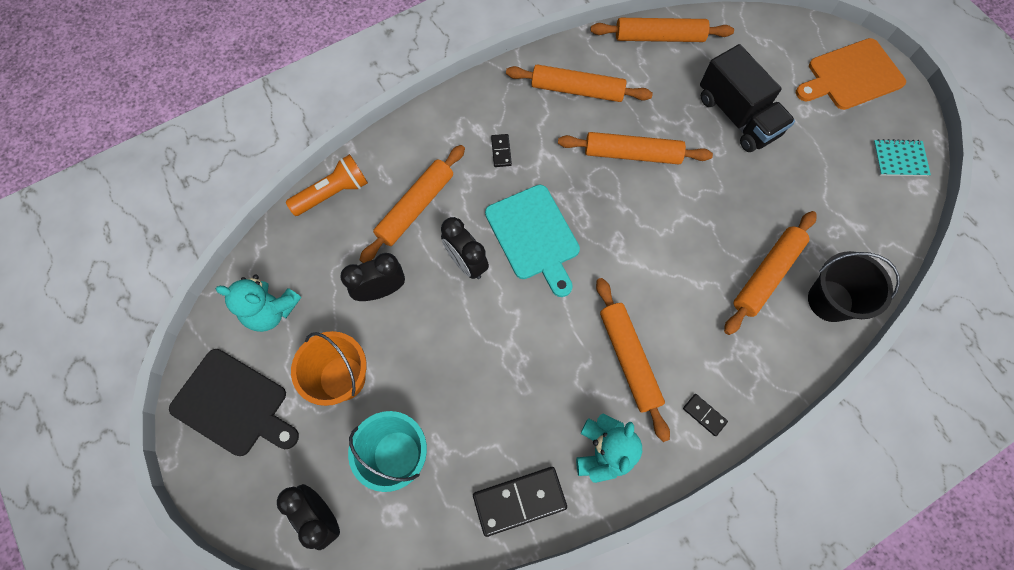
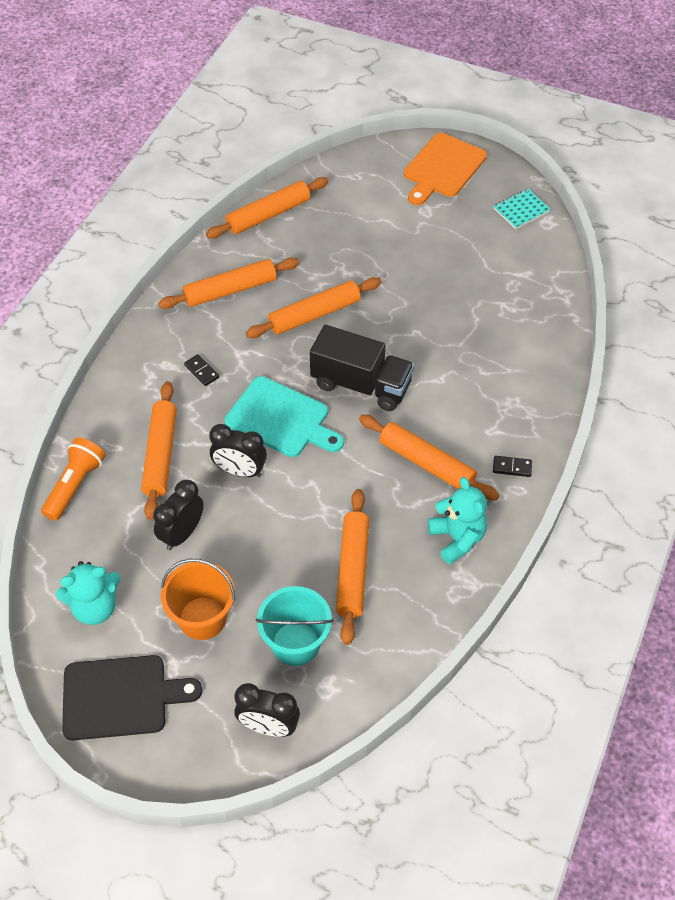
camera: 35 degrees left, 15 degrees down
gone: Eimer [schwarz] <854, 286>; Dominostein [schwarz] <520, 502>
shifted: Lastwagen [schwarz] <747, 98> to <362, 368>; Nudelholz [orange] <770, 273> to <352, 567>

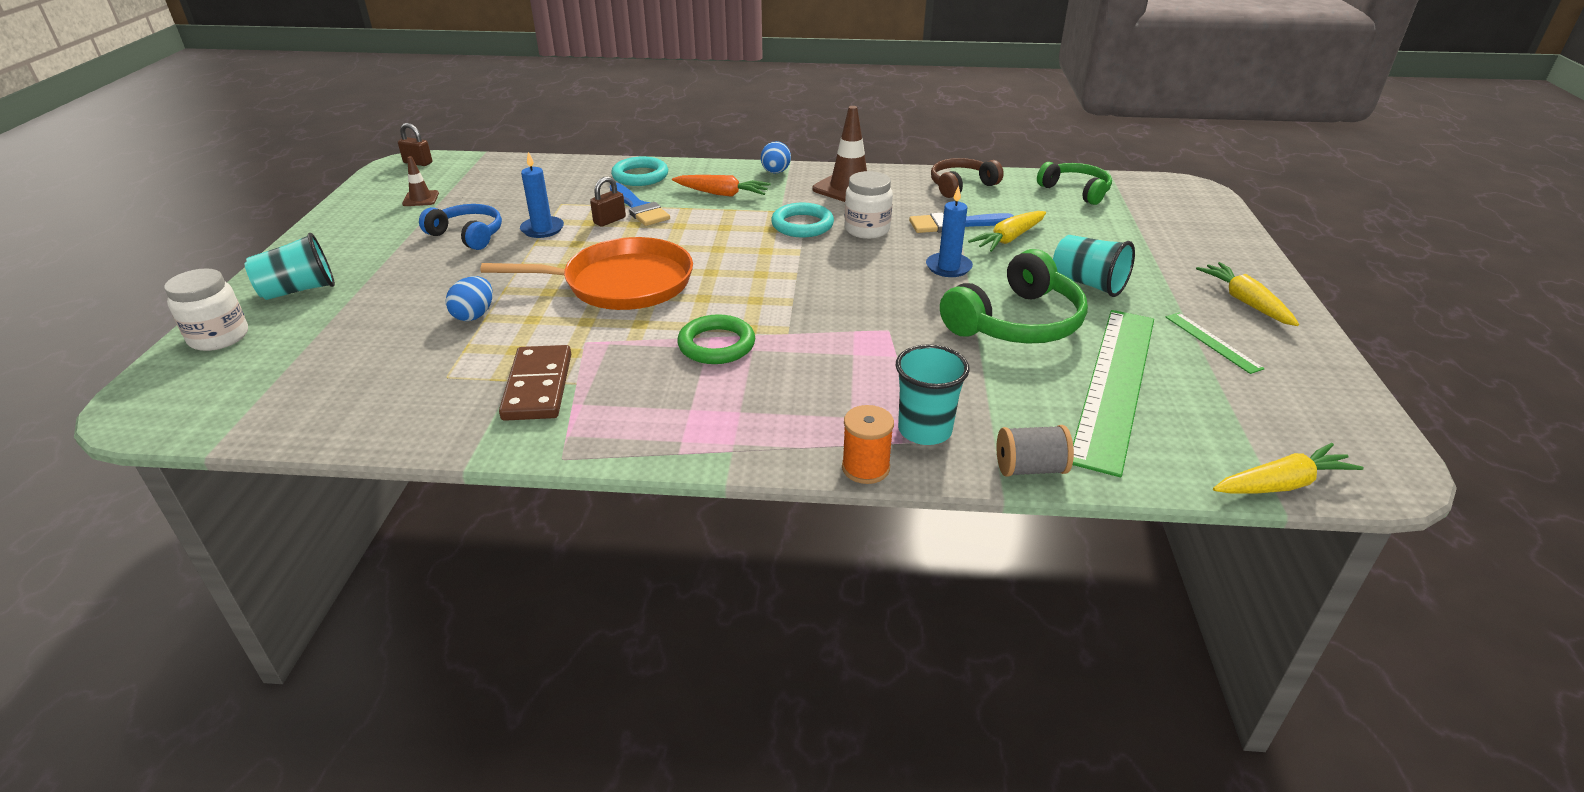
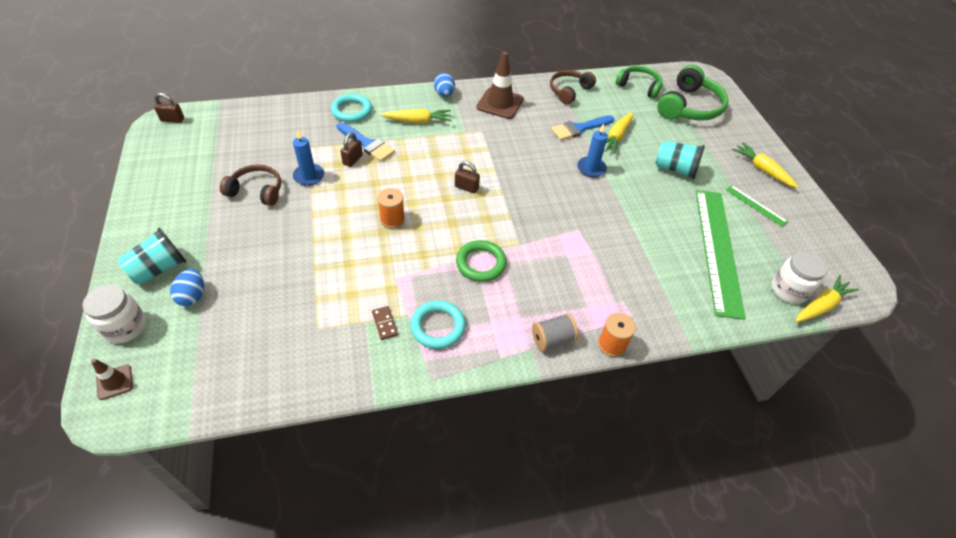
camera: 20 degrees left, 15 degrees up
gone: Becher [türkis] <933, 394>
new: Vorhängeschloss [braun] <467, 177>
shifted: Leitkegel [braun] <420, 181> to <112, 379>; Einmachglas [weiß] <868, 205> to <799, 277>; Ring [türkis] <802, 220> to <438, 324>; Kopfhörer [grün] <1014, 296> to <693, 93>; Ei [blau] <469, 298> to <187, 287>; Garnrolle [grau] <1035, 451> to <555, 332>
swapped: Pfanne [orange] <587, 273> to Garnrolle [orange] <391, 208>
repainted: Karotte [orange] <721, 186> to Karotte [gelb] <416, 116>; Kopfhörer [blau] <460, 227> to Kopfhörer [braun] <250, 185>
scaled: Dominostein [braun] <535, 383> = <385, 323> x0.48

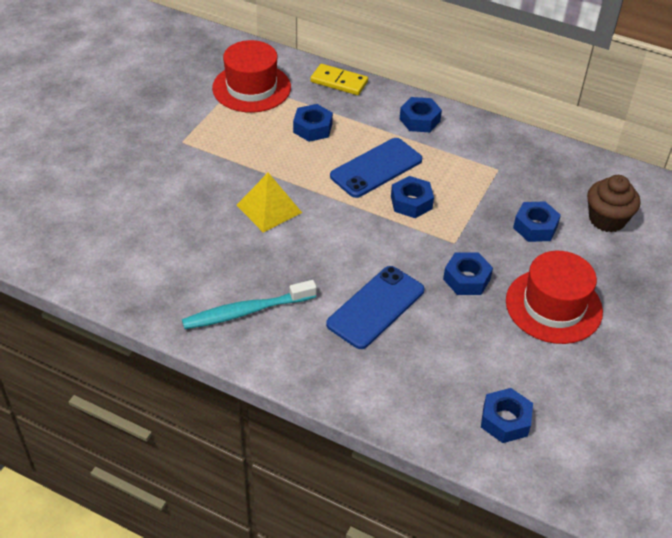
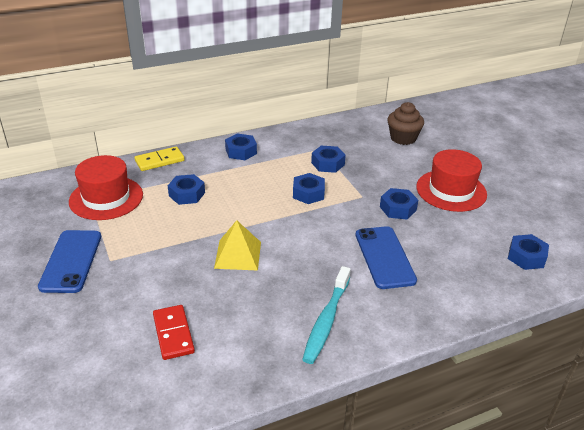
camera: 50 degrees left, 10 degrees down
new: Dominostein [rot] <174, 332>
shifted: Handy [blau] <376, 168> to <69, 261>; Sechskantmutter [blau] <537, 221> to <328, 159>

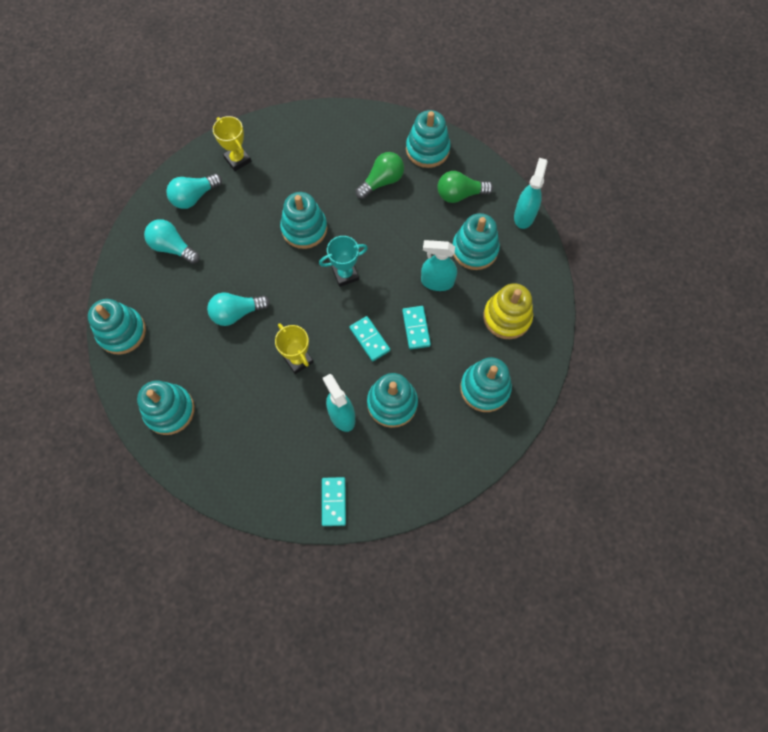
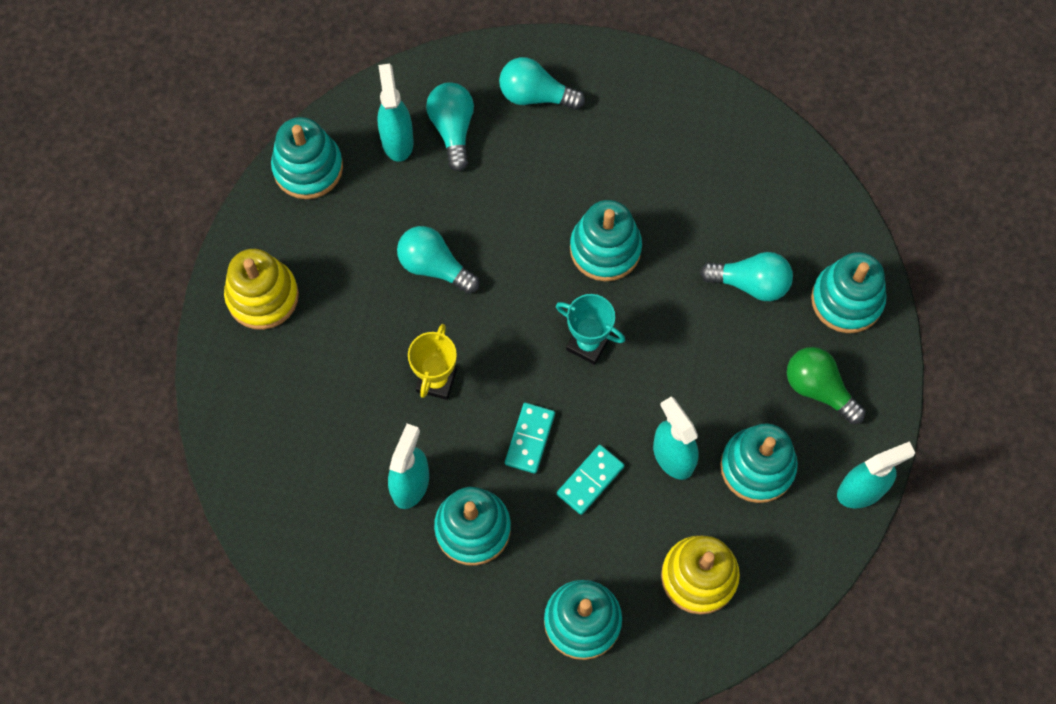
camera: 50 degrees right, 0 degrees up
gone: Pokal [gelb] <232, 143>; Dominostein [türkis] <334, 501>
new: Sprühflasche [türkis] <395, 112>
repainted: Glühbirne [grün] <379, 175> to Glühbirne [türkis] <746, 276>; Stapelspielzeug [türkis] <166, 408> to Stapelspielzeug [gelb] <261, 289>

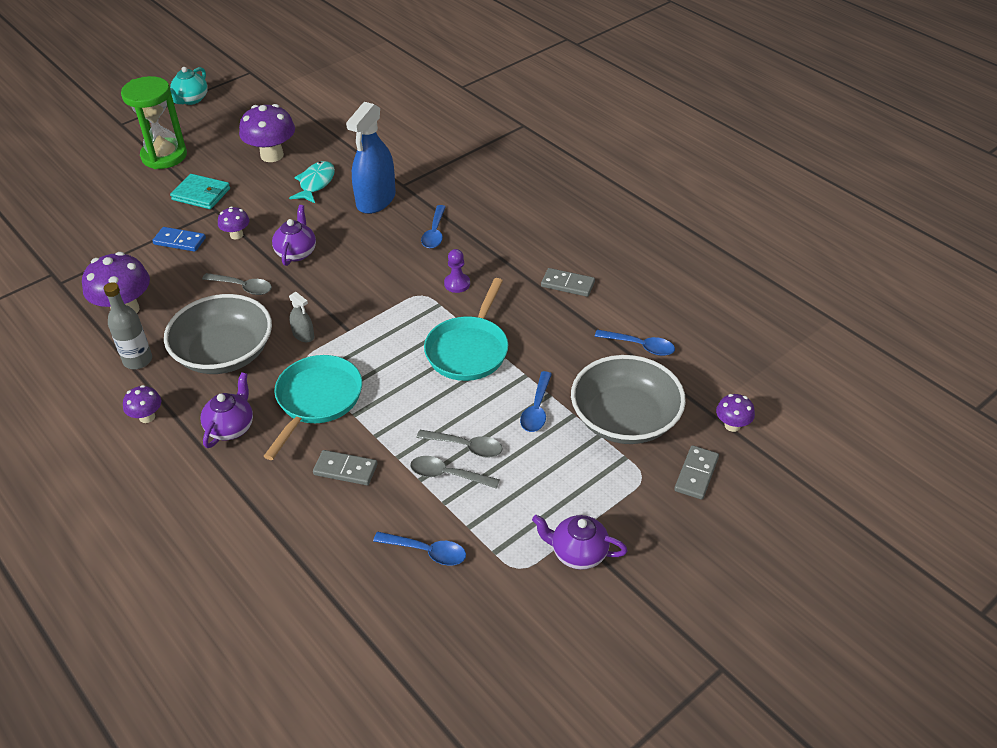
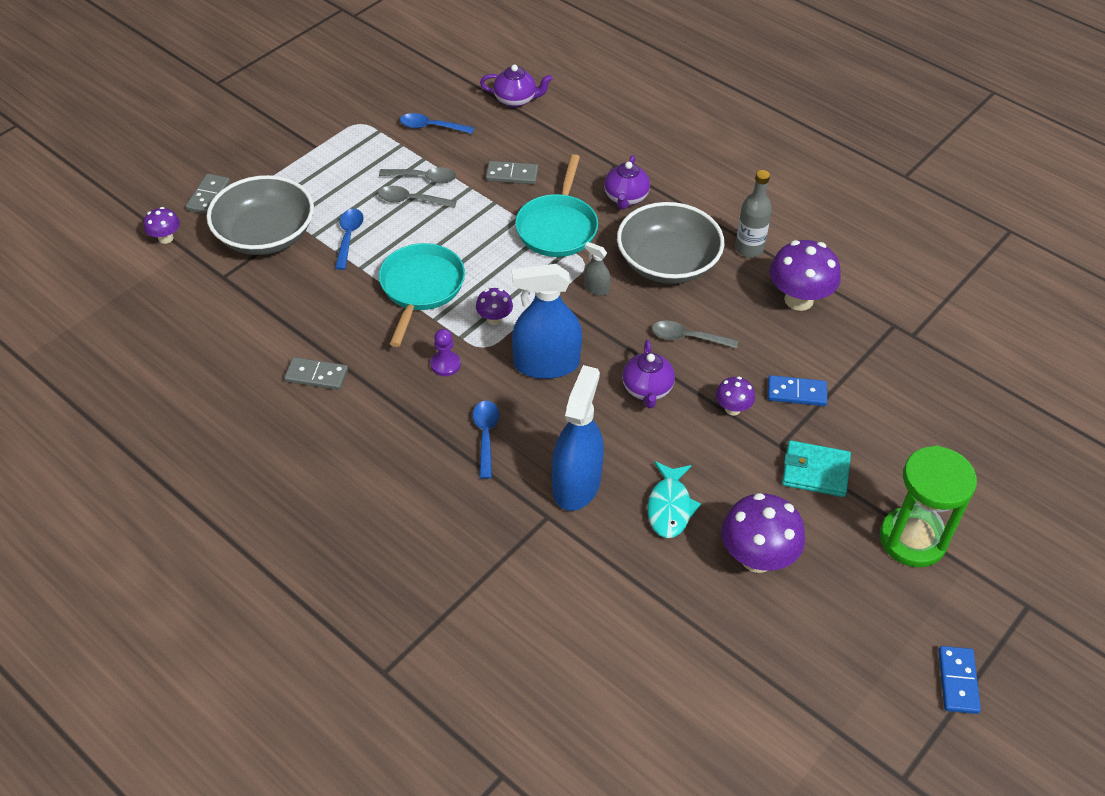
camera: 170 degrees right, 5 degrees up
gone: Löffel [blau] <635, 343>
new: Sprühflasche [blau] <547, 321>
shifted: Pilz [lila] <142, 404> to <494, 306>; Teekanne [lila] <580, 542> to <516, 86>
swapped: Teekanne [türkis] <189, 86> to Dominostein [blau] <959, 680>

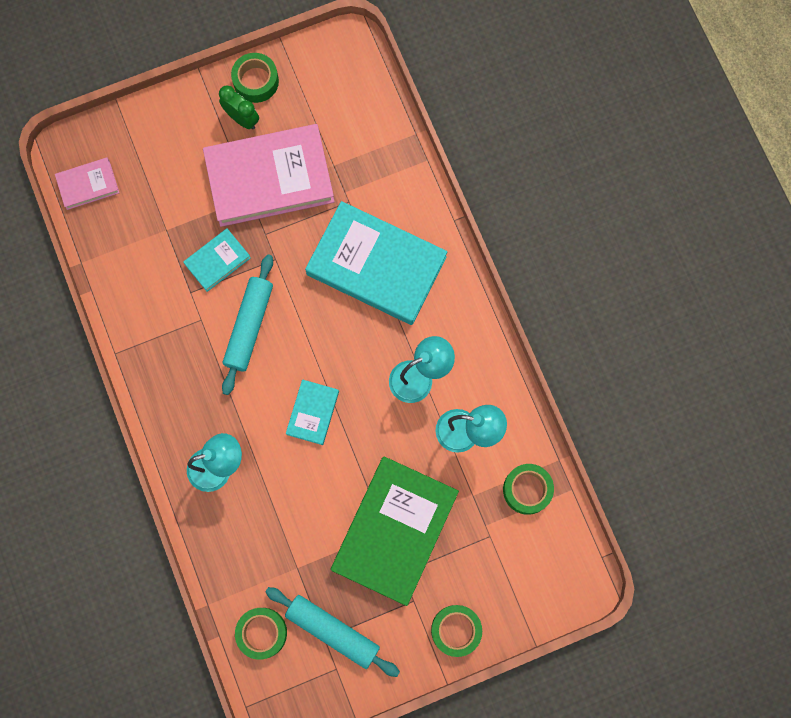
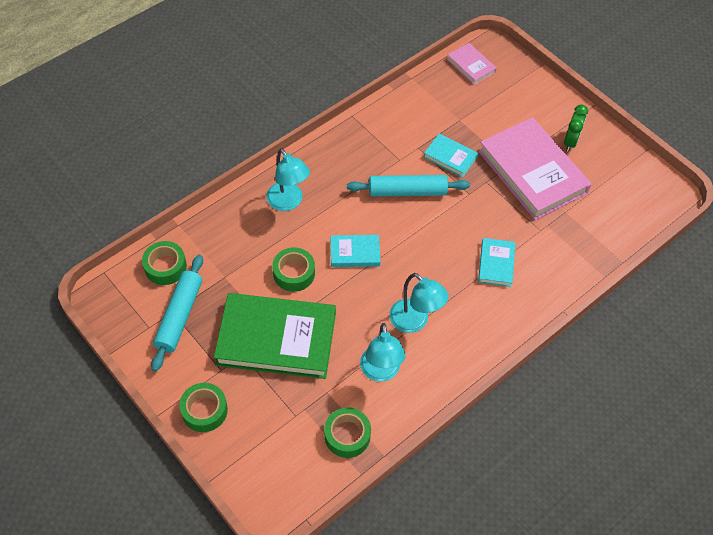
camera: 70 degrees right, 20 degrees down
shifted: Klebeband [grün] <255, 78> to <293, 269>
scaled: Buch [türkis] <376, 263> = <496, 262> x0.47

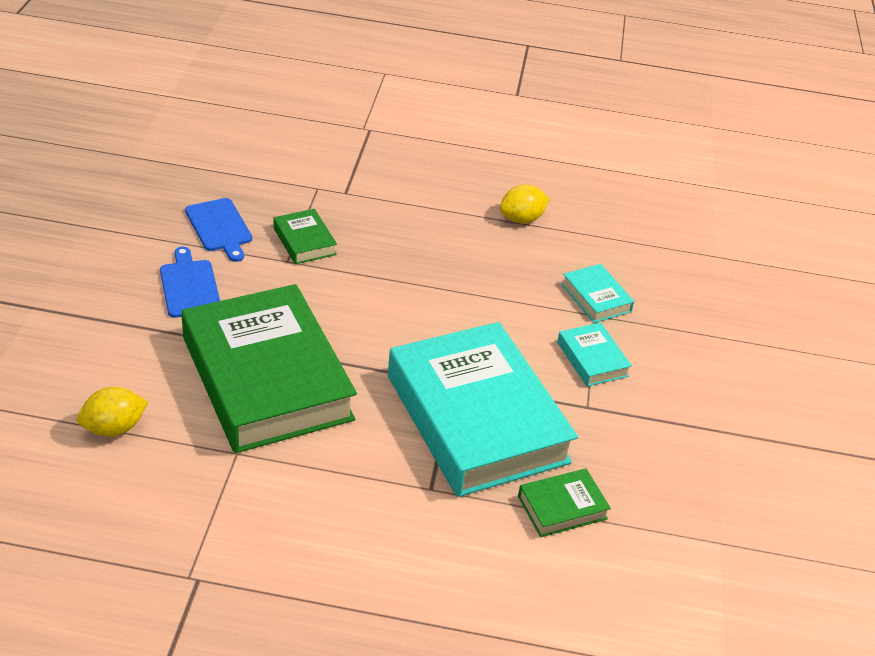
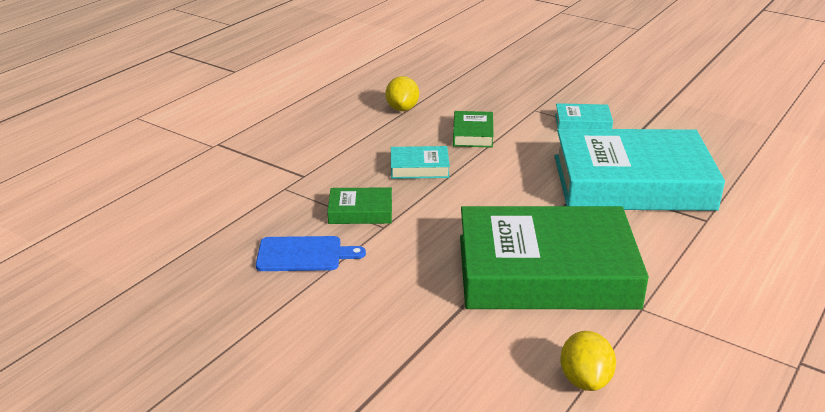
camera: 60 degrees left, 10 degrees down
gone: Schneidebrett [blau] <190, 282>
shifted: Buch [türkis] <597, 293> to <420, 162>; Buch [grün] <564, 503> to <473, 129>

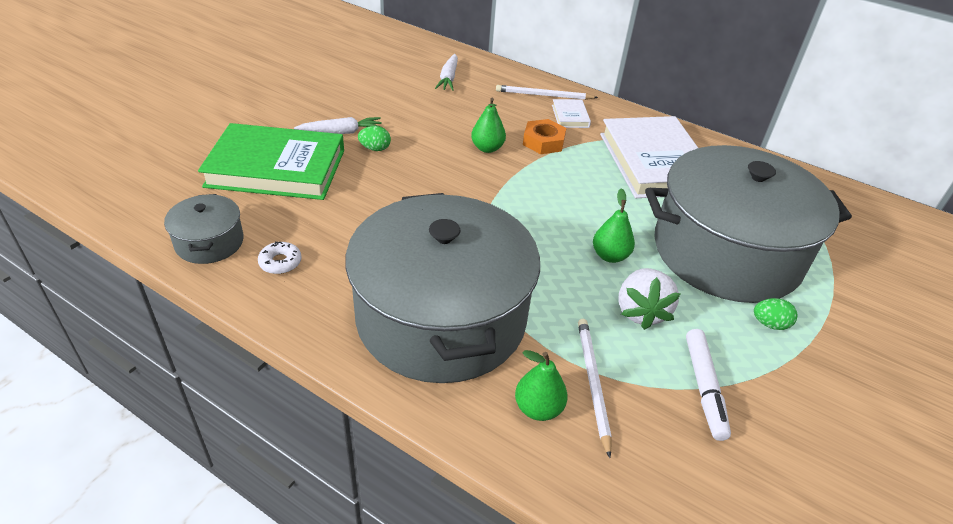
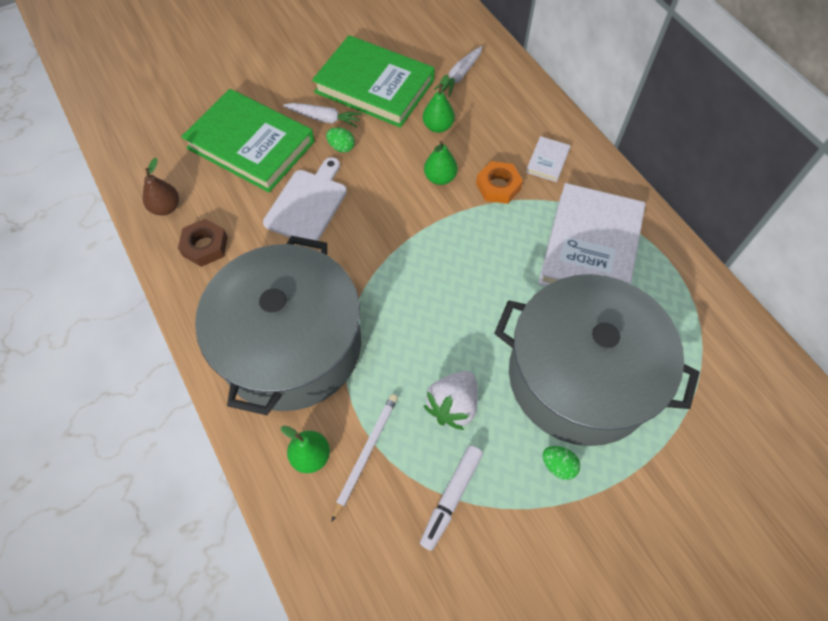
camera: 30 degrees right, 20 degrees up
gone: Bleistift [weiß] <547, 92>
new: Buch [grün] <373, 81>; Schneidebrett [weiß] <305, 199>
shifted: Birne [grün] <614, 225> to <439, 104>
swapped: Kochtopf [grau] <204, 229> to Birne [braun] <161, 187>; Donut [weiß] <280, 258> to Sechskantmutter [braun] <203, 243>

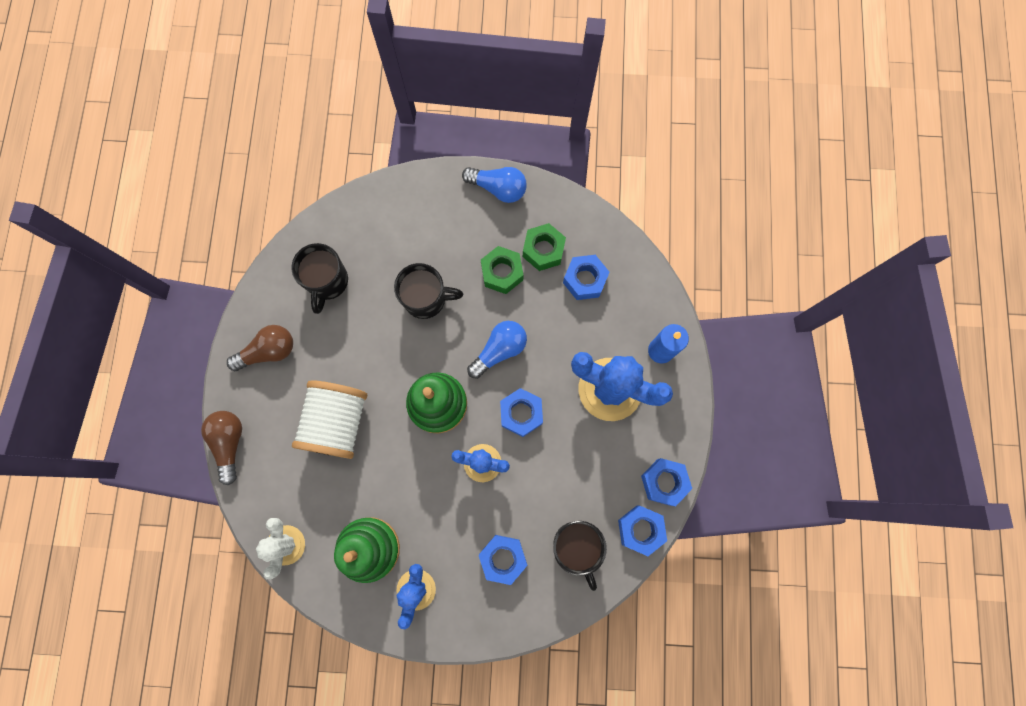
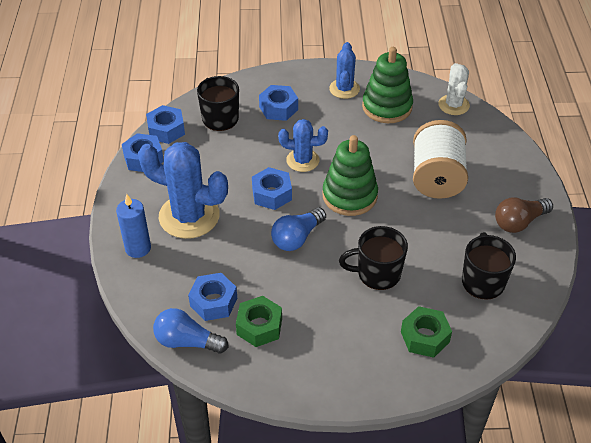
camera: 175 degrees right, 30 degrees down
gone: Glühbirne [braun] <221, 448>
shifted: Glühbirne [blau] <494, 185> to <191, 331>; Sechskantmutter [grün] <502, 270> to <426, 332>

